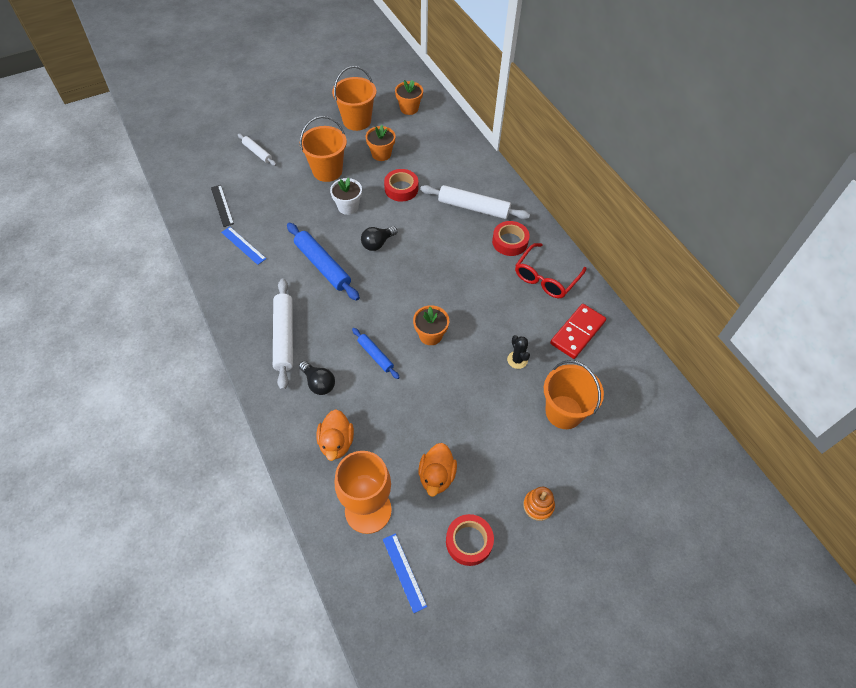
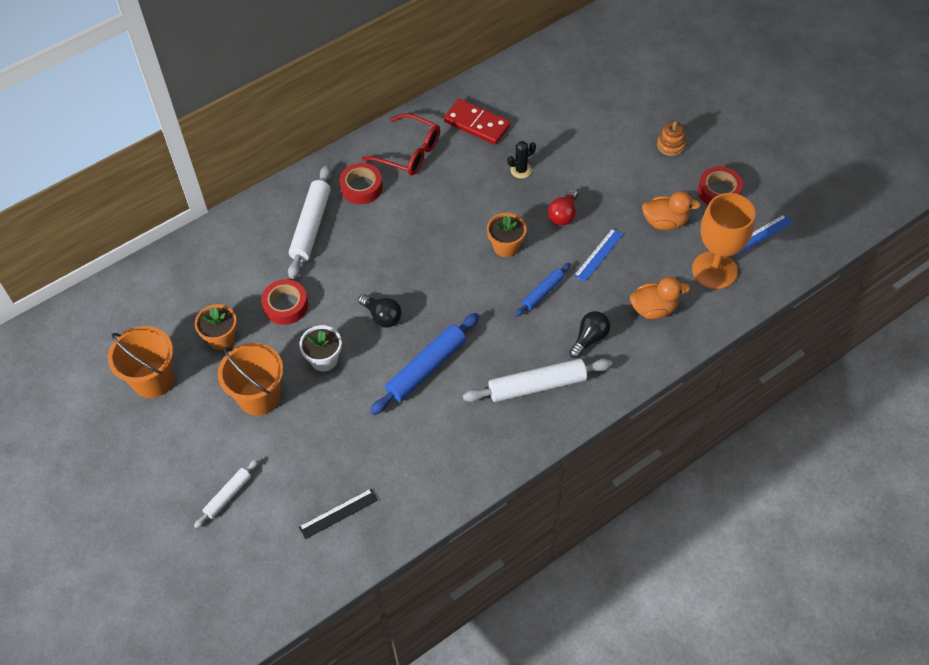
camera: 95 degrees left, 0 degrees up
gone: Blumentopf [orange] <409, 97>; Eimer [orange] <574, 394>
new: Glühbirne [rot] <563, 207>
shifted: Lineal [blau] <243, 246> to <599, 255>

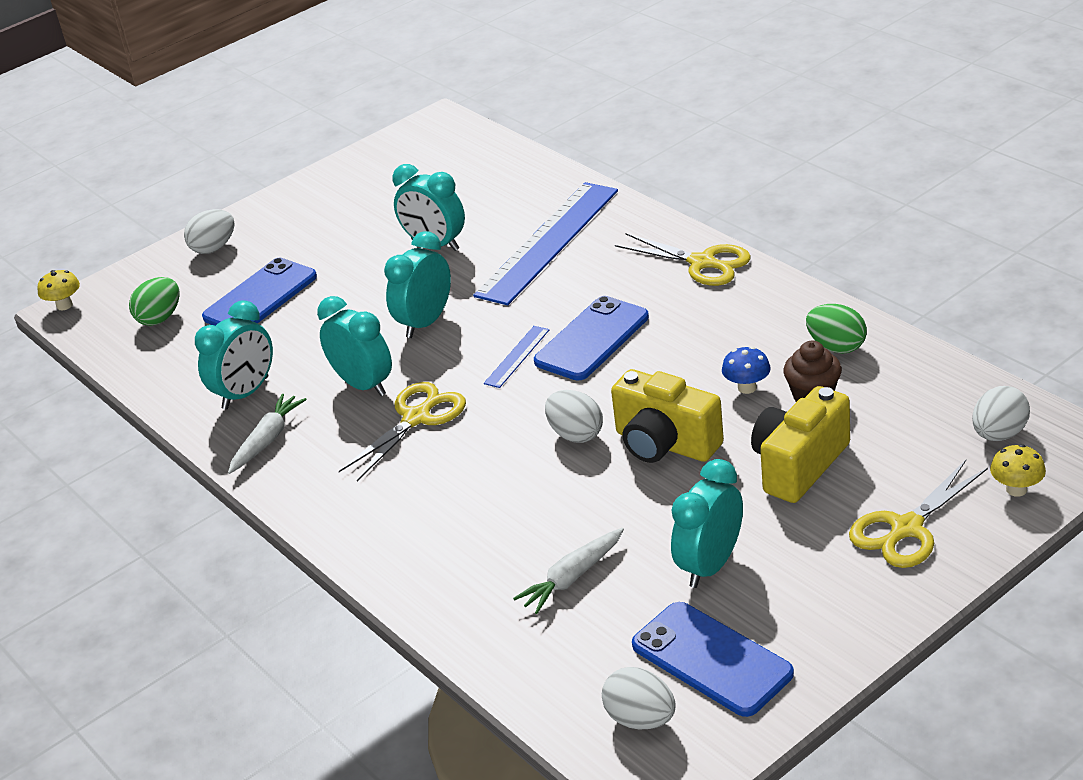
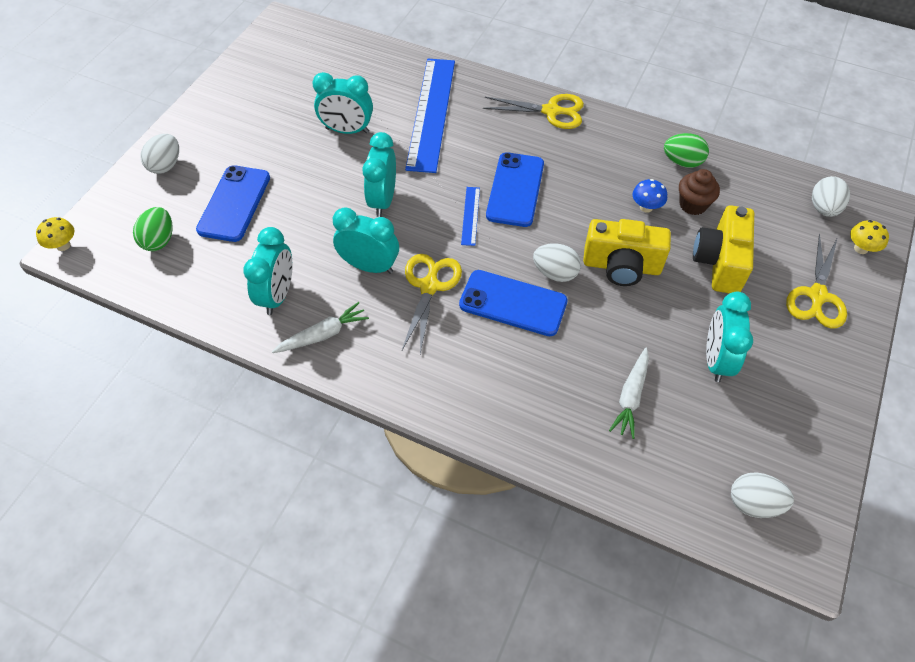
camera: 30 degrees left, 20 degrees up
shifted: Handy [blau] <713, 659> to <513, 303>
rotated: Karotte [weiß] <267, 434> = <320, 327> 60 degrees clockwise

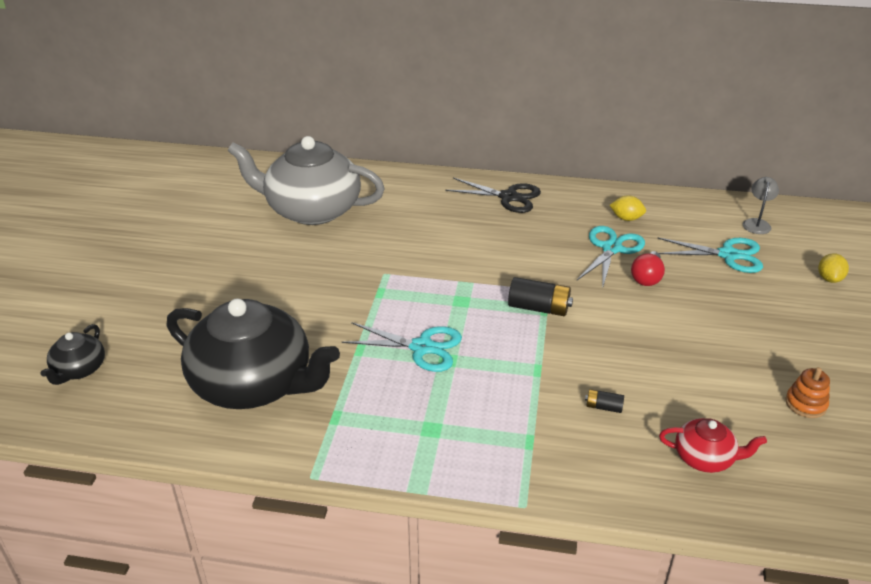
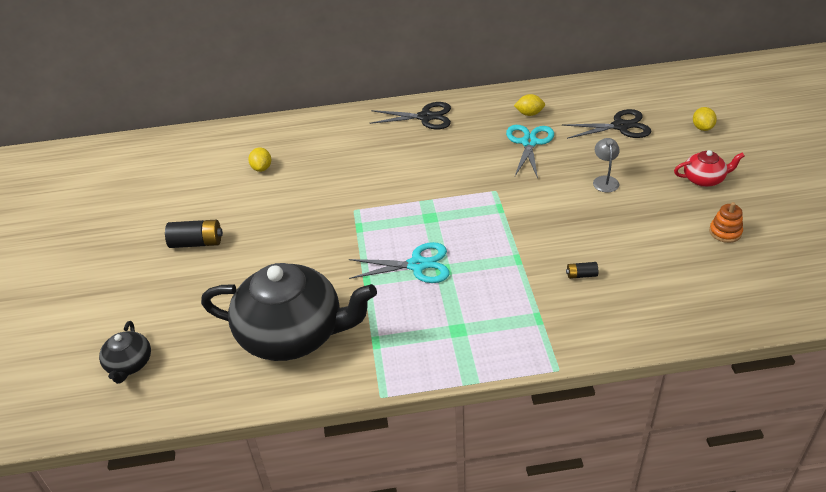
camera: 15 degrees left, 5 degrees up
gone: Glühbirne [rot] <648, 268>
shifted: Lampe [grau] <761, 205> to <606, 165>; Batterie [schwarz] <540, 296> to <194, 234>; Teekanne [rot] <713, 445> to <709, 168>
swapped: Teekanne [grau] <306, 180> to Zitrone [gelb] <259, 160>
repainted: Schere [türkis] <710, 255> to Schere [schwarz] <606, 124>

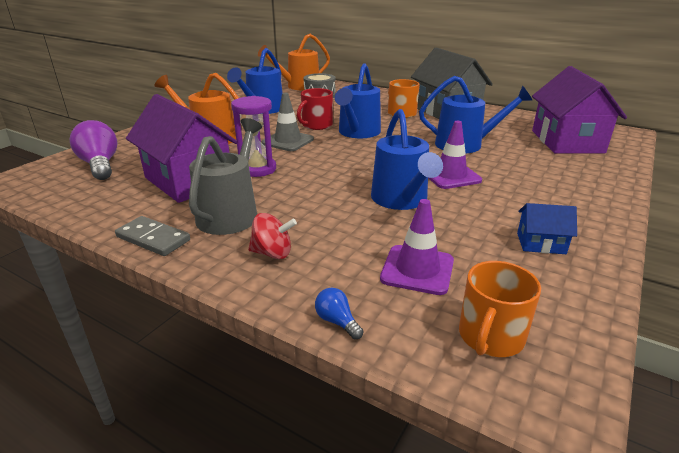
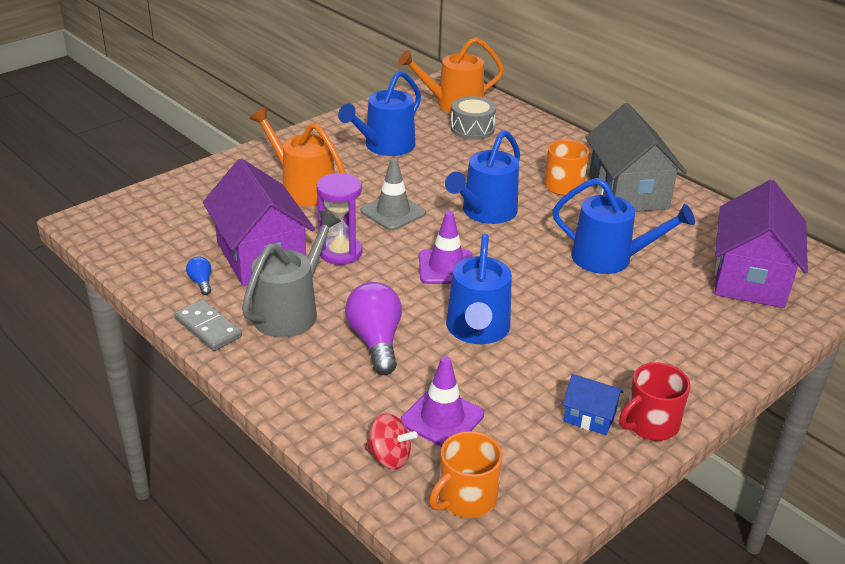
camera: 15 degrees right, 5 degrees up
shifted: Tasse [rot] <315, 109> to <654, 401>; Glühbirne [lila] <94, 150> to <373, 328>; Leitkegel [lila] <455, 155> to <446, 247>; Kreisel [rot] <272, 236> to <391, 441>; Glühbirne [blau] <339, 314> to <198, 275>

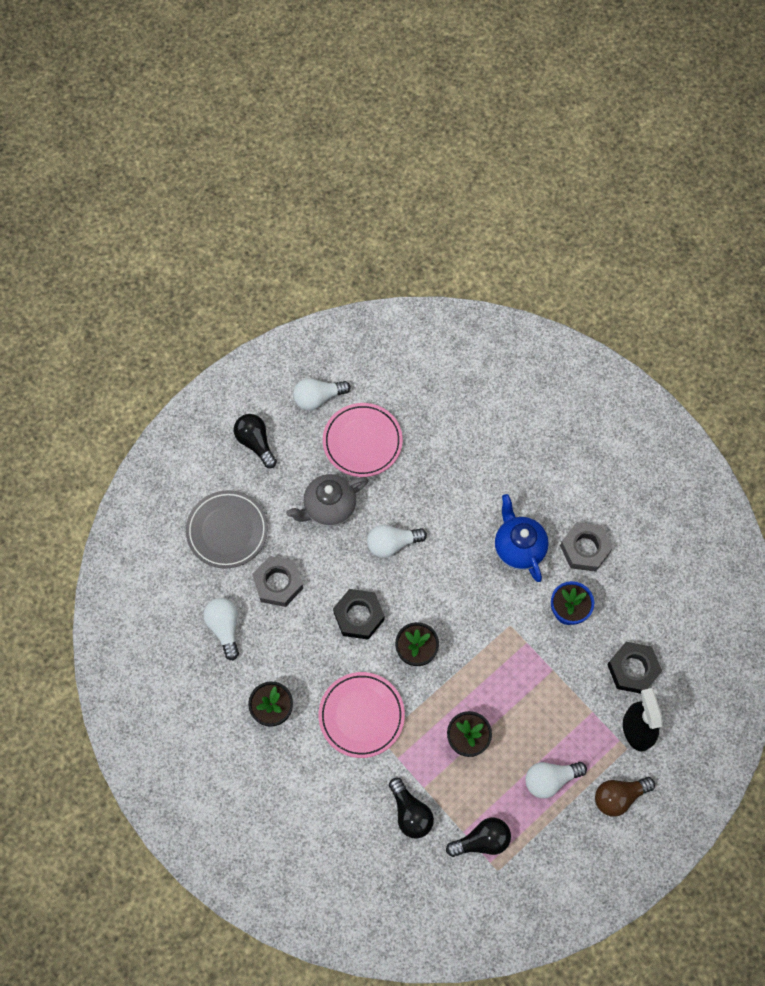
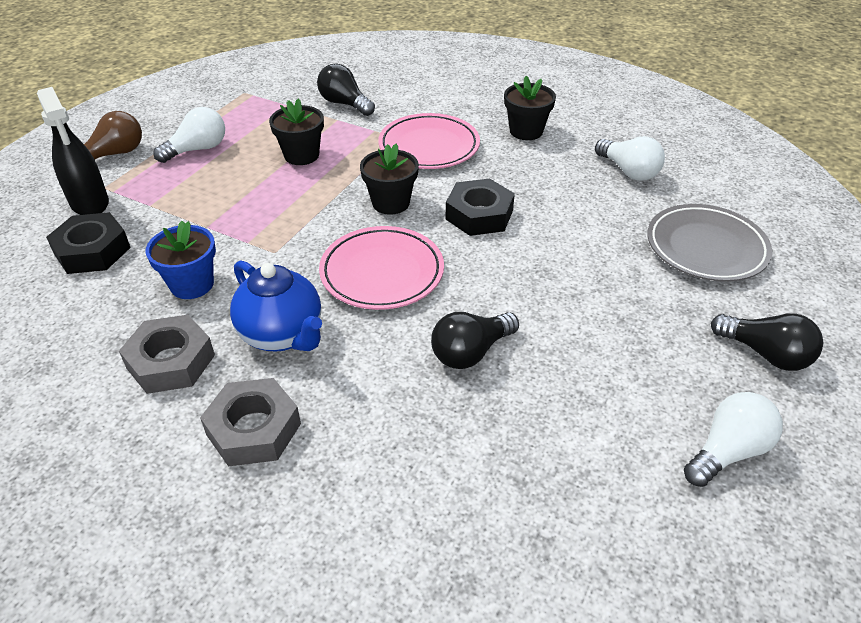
camera: 160 degrees right, 25 degrees down
gone: Teekanne [grau] <327, 500>; Glühbirne [weiß] <397, 541>
shifted: Teller [rosa] <363, 440> to <381, 268>; Sechskantmutter [grau] <277, 581> to <250, 422>; Glühbirne [schwarz] <478, 837> to <475, 340>

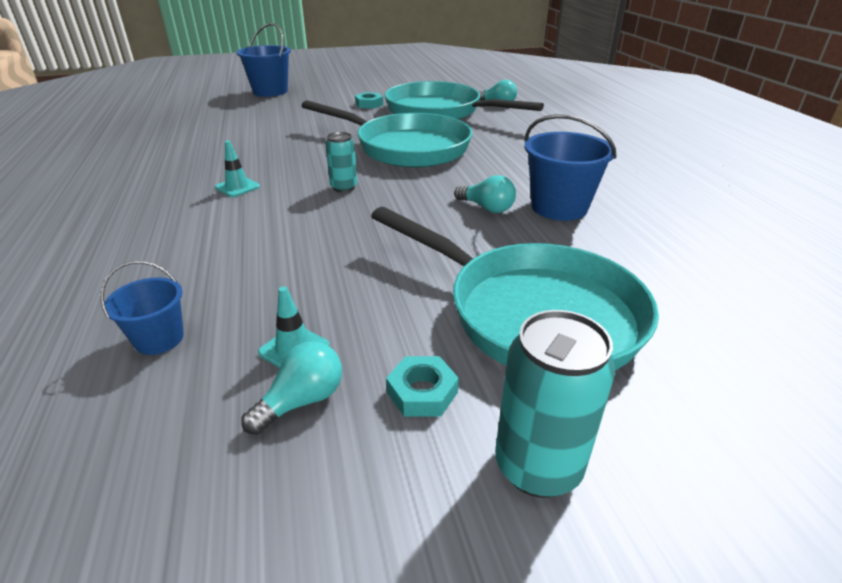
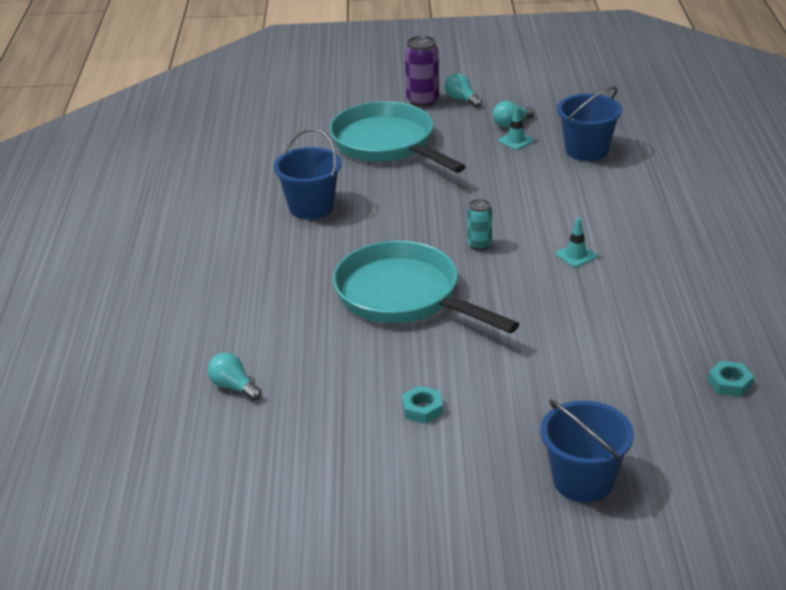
camera: 165 degrees left, 0 degrees up
gone: Pfanne [türkis] <464, 100>
shifted: Glühbirne [türkis] <485, 194> to <463, 90>; Sechskantmutter [türkis] <422, 386> to <731, 379>
repainted: Dose [türkis] <555, 404> to Dose [lila] <422, 71>
scaled: Eimer [blau] <142, 308> = <589, 123> x1.75

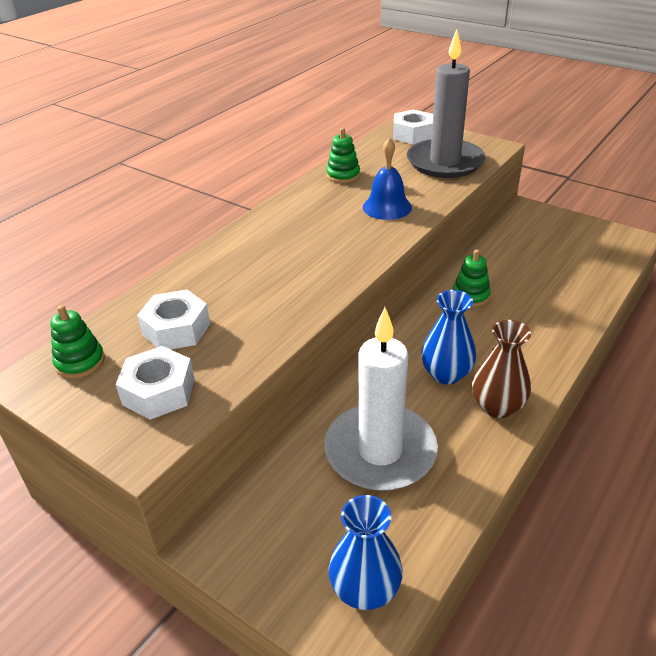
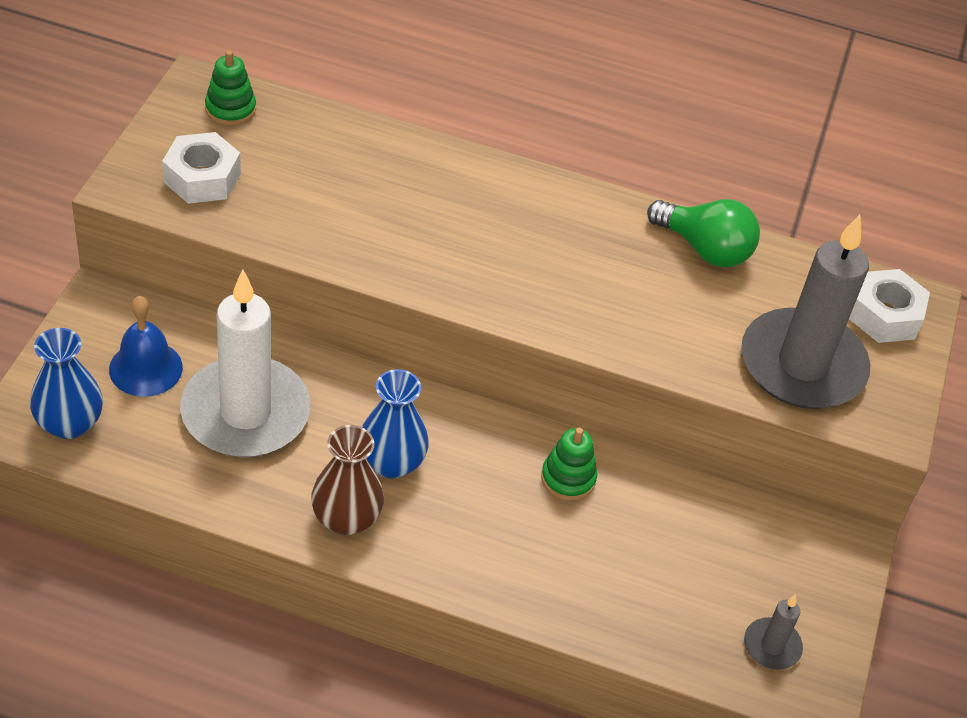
camera: 65 degrees right, 10 degrees up
gone: Sechskantmutter [weiß] <173, 320>
new: Kerze [grau] <773, 632>
shifted: Glocke [blau] <387, 179> to <146, 346>
swapped: Stapelspielzeug [grün] <343, 155> to Glühbirne [grün] <703, 233>

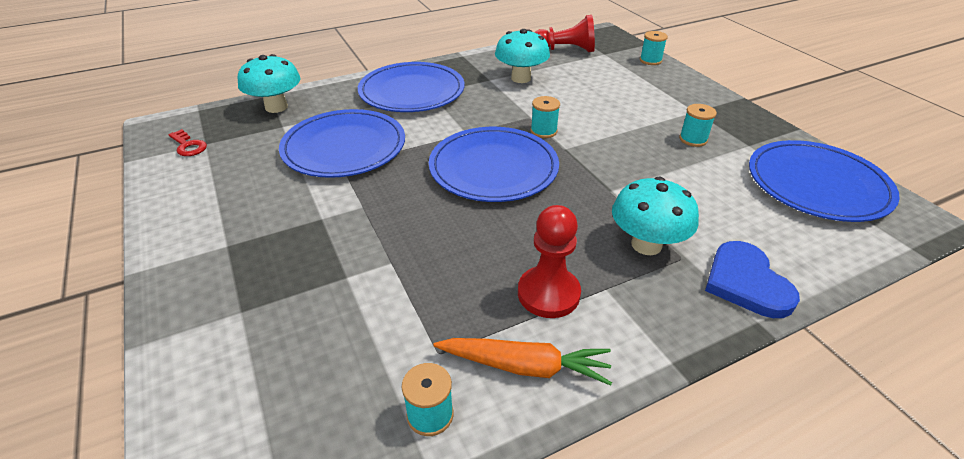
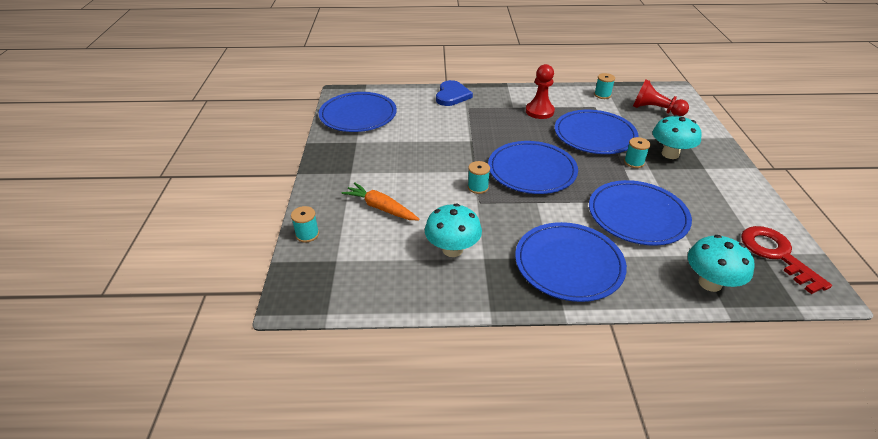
camera: 155 degrees left, 0 degrees up
new: Teller [blau] <596, 132>
shifted: Bauer [rot] <565, 33> to <661, 98>; Garnrolle [türkis] <698, 125> to <637, 152>; Pilz [türkis] <655, 216> to <677, 137>; Karotte [orange] <522, 362> to <380, 201>
scaled: Schlüssel [rot] <187, 142> = <786, 260> x1.94

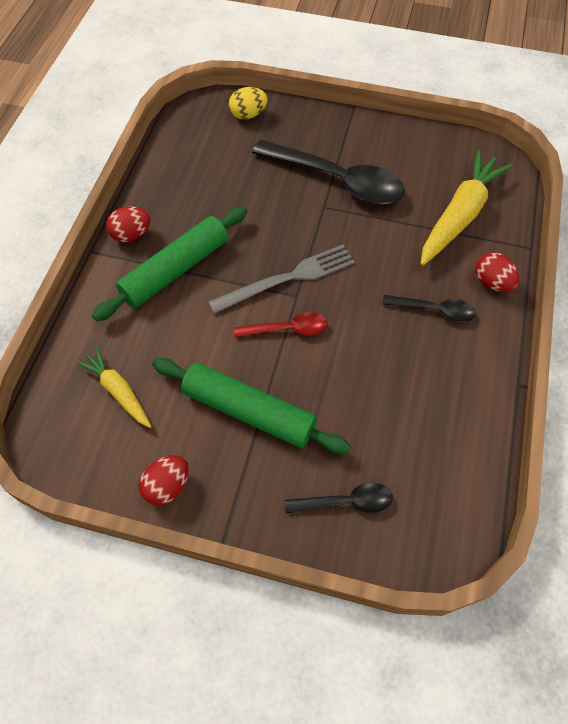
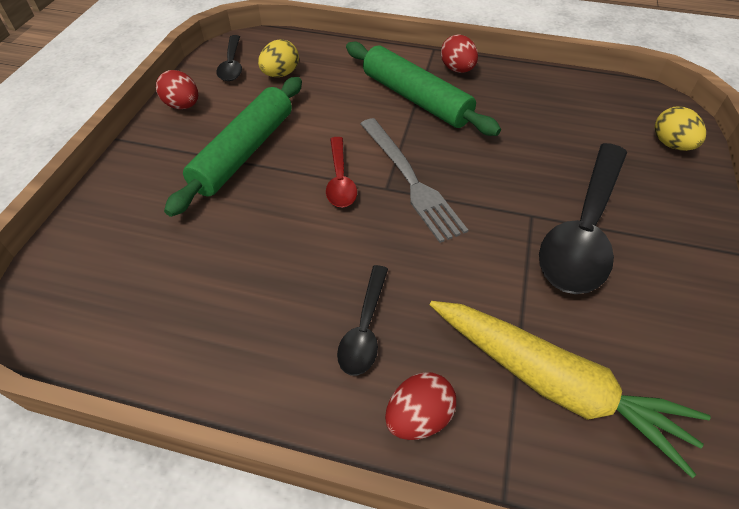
camera: 90 degrees right, 10 degrees down
shifted: Löffel [schwarz] <339, 498> to <229, 58>
swapped: Karotte [gelb] <114, 387> to Ei [gelb] <278, 58>

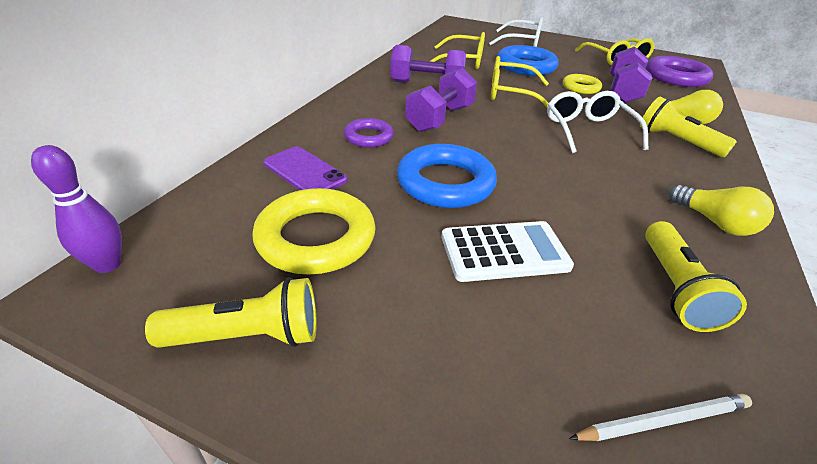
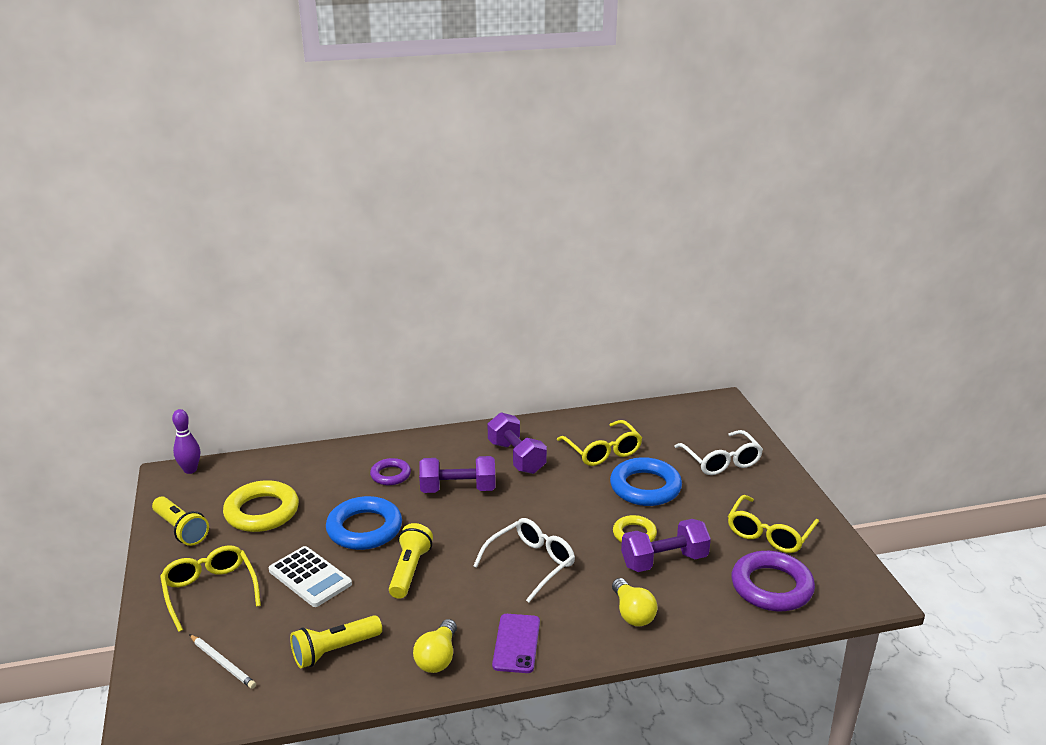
camera: 55 degrees right, 10 degrees down
shifted: Brille [gelb] <520, 81> to <210, 588>; Taschenlampe [gelb] <688, 127> to <411, 561>; Handy [lila] <305, 168> to <516, 643>

